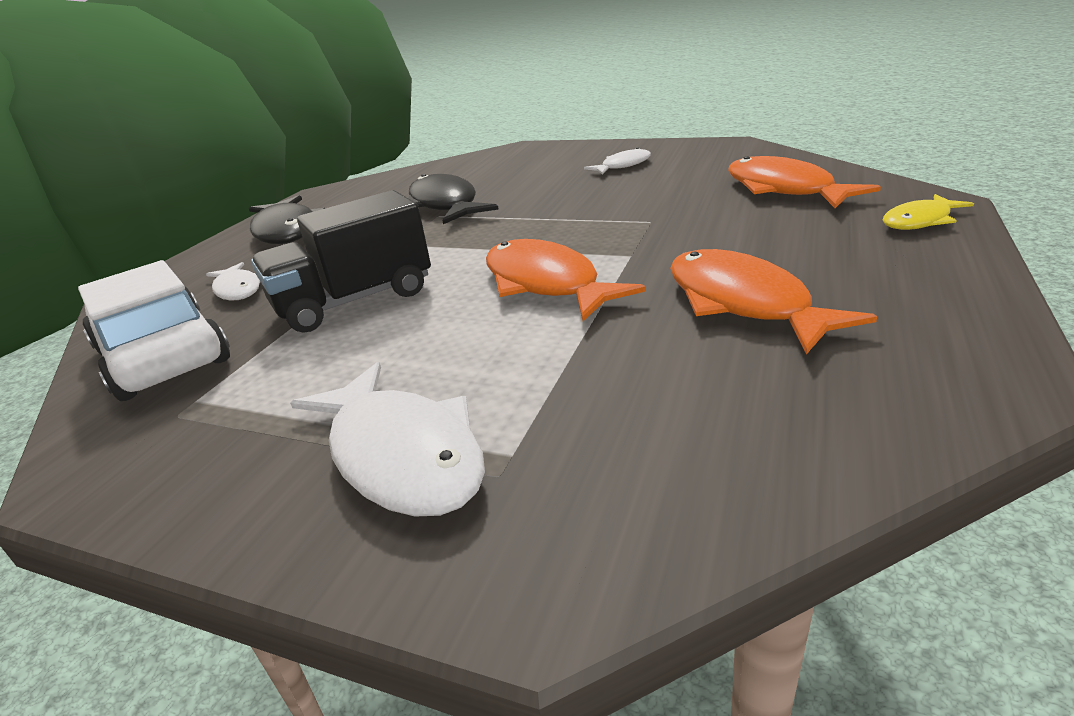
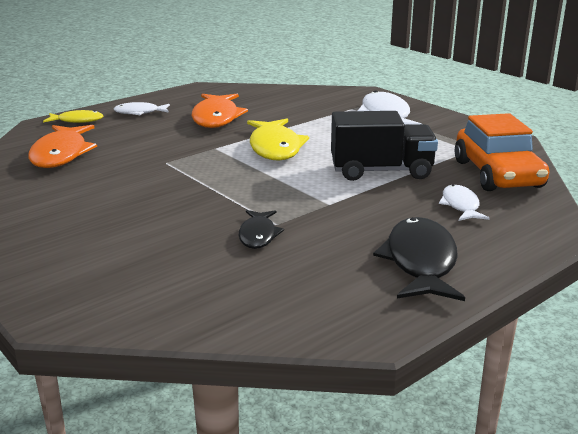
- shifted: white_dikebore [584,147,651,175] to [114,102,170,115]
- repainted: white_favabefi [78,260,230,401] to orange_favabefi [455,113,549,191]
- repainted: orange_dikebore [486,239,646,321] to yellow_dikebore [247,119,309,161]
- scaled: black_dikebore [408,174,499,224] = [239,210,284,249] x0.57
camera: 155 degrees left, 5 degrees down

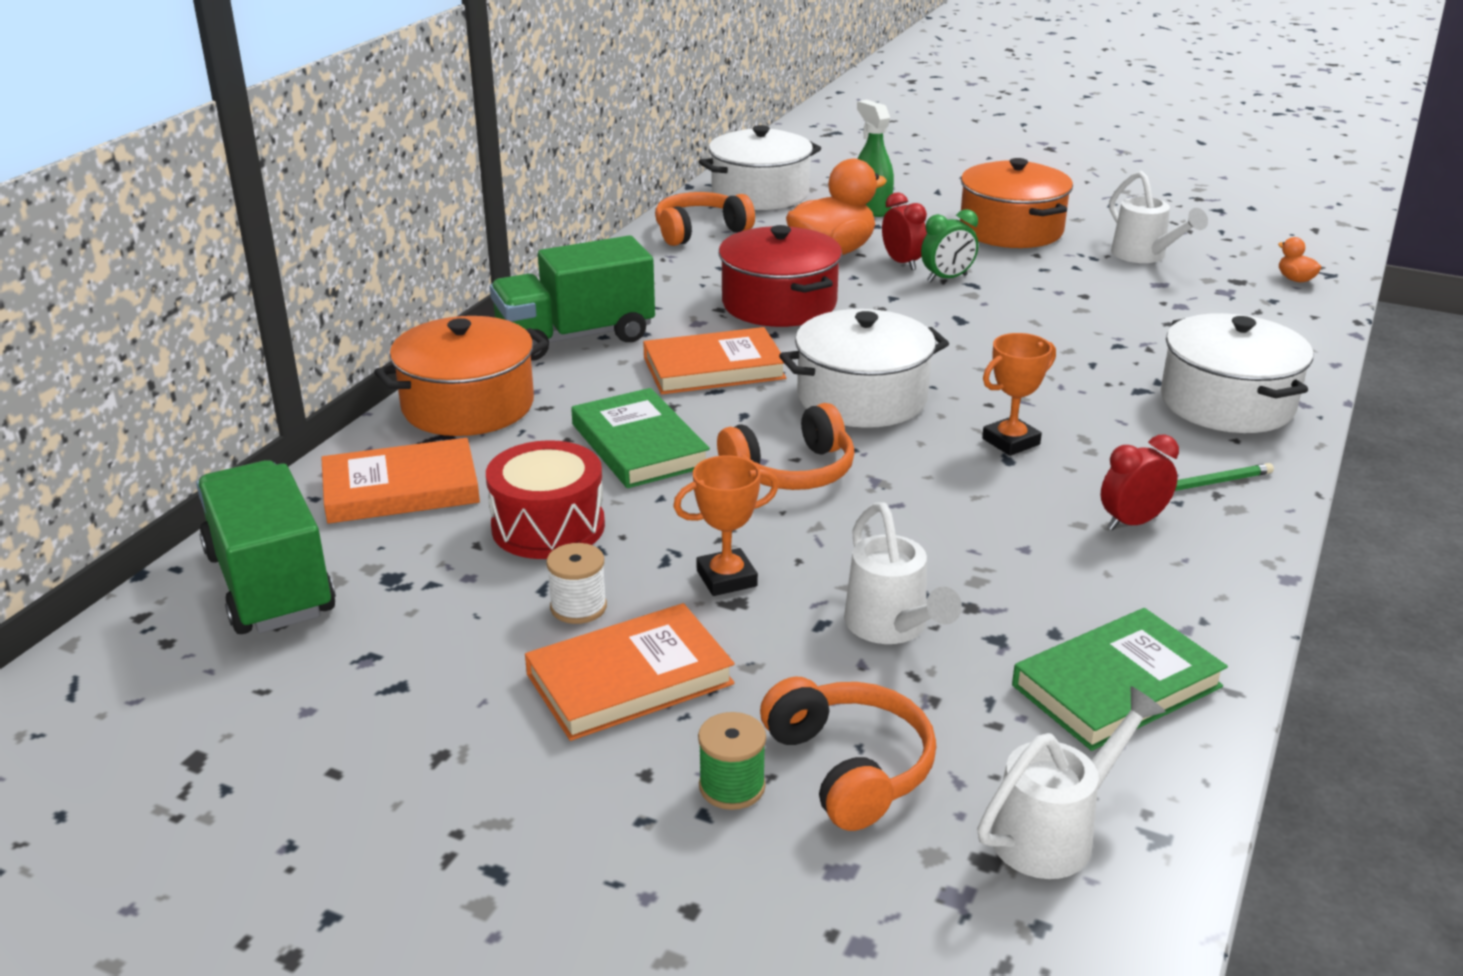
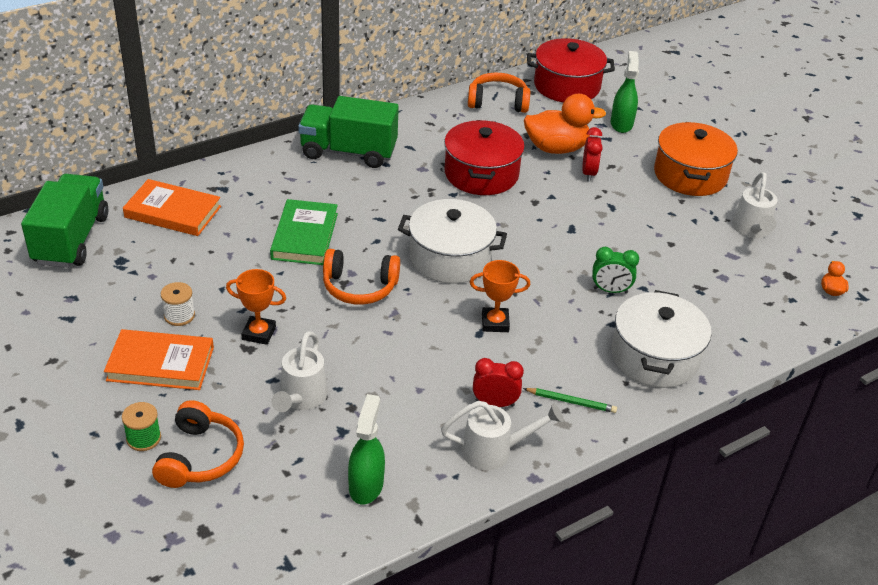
- gone: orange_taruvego [374,316,548,436]
- gone: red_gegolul [486,440,605,559]
- gone: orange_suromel [643,327,786,394]
- shifted: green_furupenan [921,209,978,282] to [592,247,639,293]
- shifted: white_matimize [977,686,1166,879] to [441,401,564,470]
- swapped: green_suromel [1012,608,1228,751] to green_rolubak [348,394,385,505]
- repainted: white_taruvego [699,125,821,210] to red_taruvego [527,38,615,103]
camera: 30 degrees right, 10 degrees up

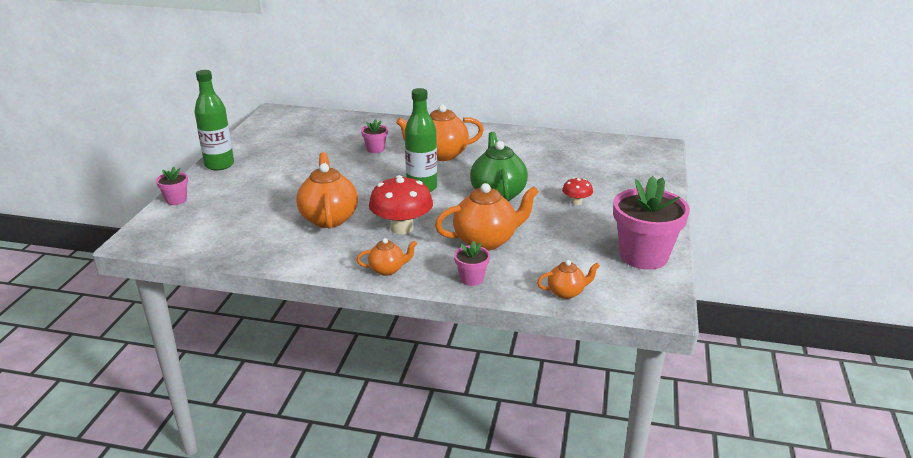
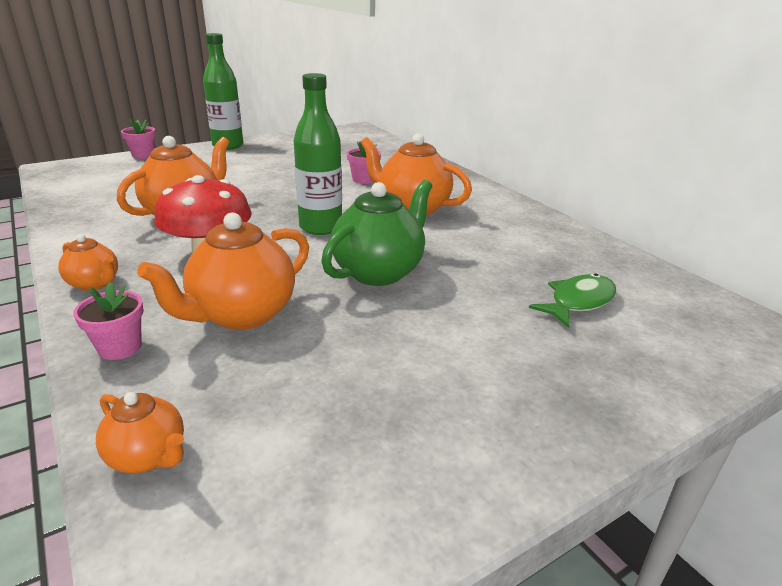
- gone: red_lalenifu [562,177,593,205]
- gone: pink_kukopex [613,176,690,270]
- new: green_dikebore [529,273,616,328]
- rotated: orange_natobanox [435,183,539,251] = [137,212,309,330] 105 degrees clockwise
camera: 45 degrees right, 0 degrees up

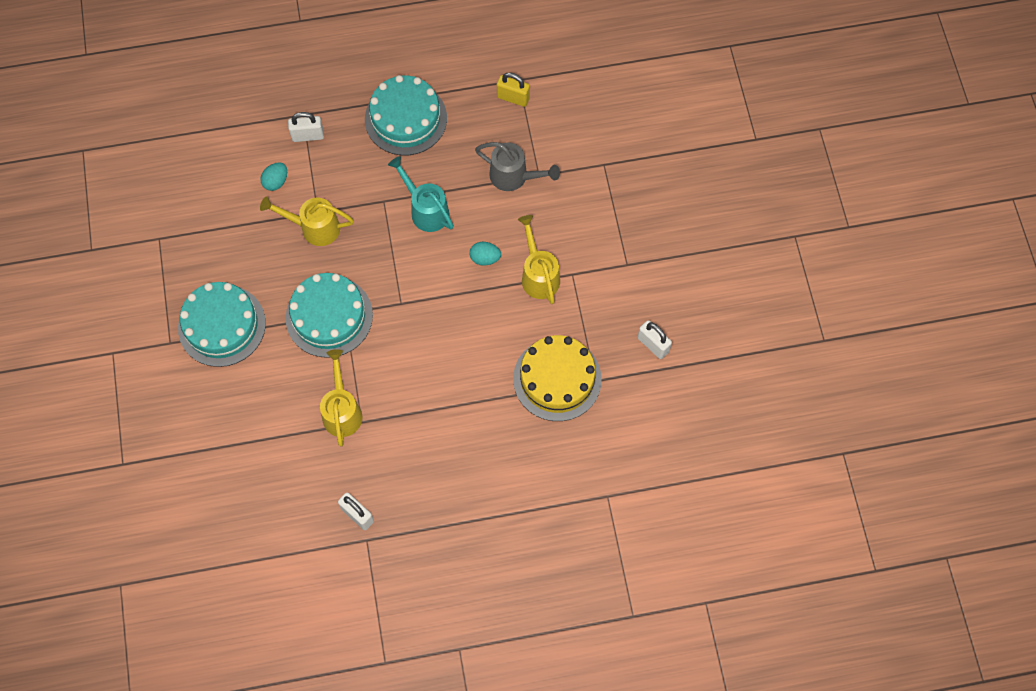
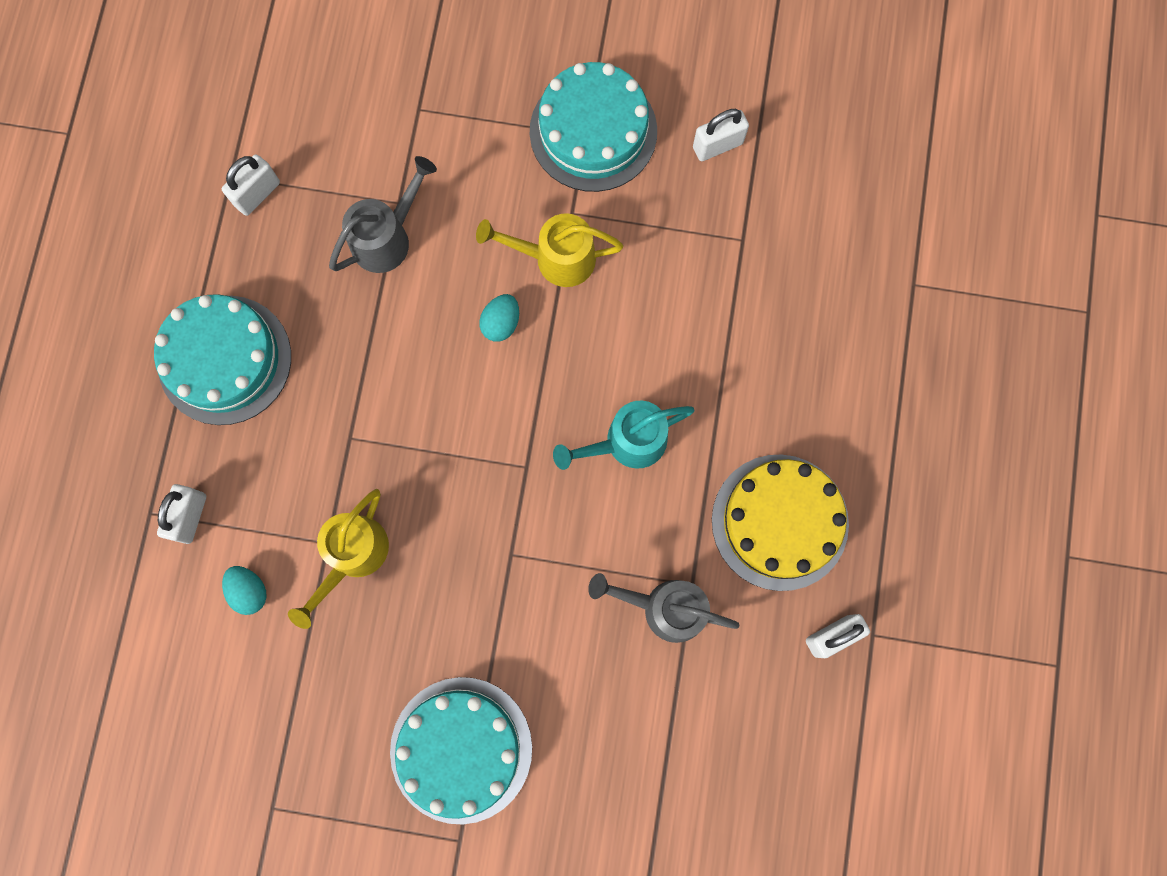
- shifted: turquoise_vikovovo [286,273,373,358] to [530,62,657,192]
- shifted: turquoise_matimize [388,156,454,232] to [553,401,694,470]
- shifted: yellow_vikovovo [513,335,602,421] to [712,454,849,591]
- repainted: yellow_matimize [320,349,363,446] to grey_matimize [588,573,740,643]
- repainted: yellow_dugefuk [497,73,530,107] to white_dugefuk [222,154,280,216]
camera: 70 degrees left, 10 degrees up

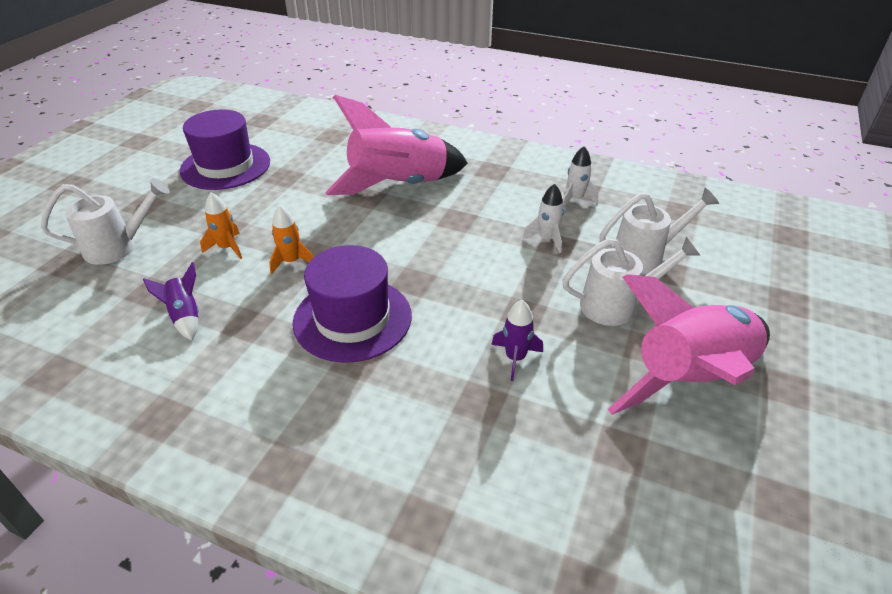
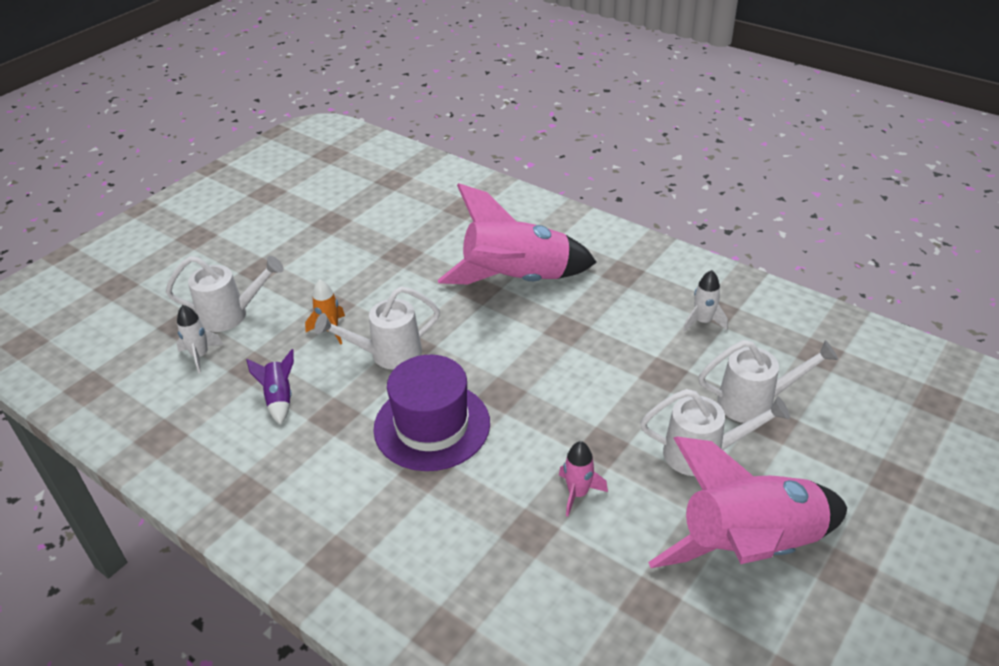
- gone: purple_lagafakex [180,109,270,190]
- shifted: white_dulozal [523,184,564,253] to [176,305,224,374]
- swapped: orange_dulozal [269,206,314,274] to white_matimize [315,286,440,370]
- repainted: purple_dulozal [491,300,543,381] to pink_dulozal [559,441,608,517]
camera: 15 degrees right, 0 degrees up

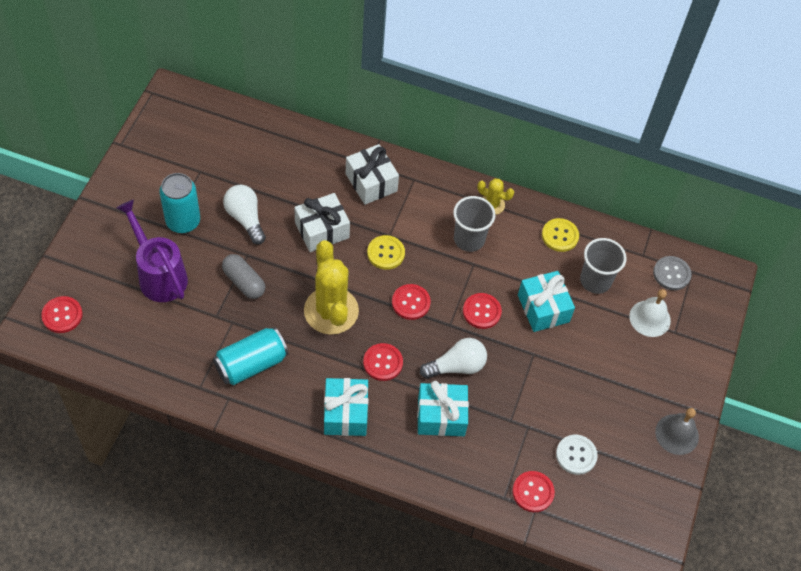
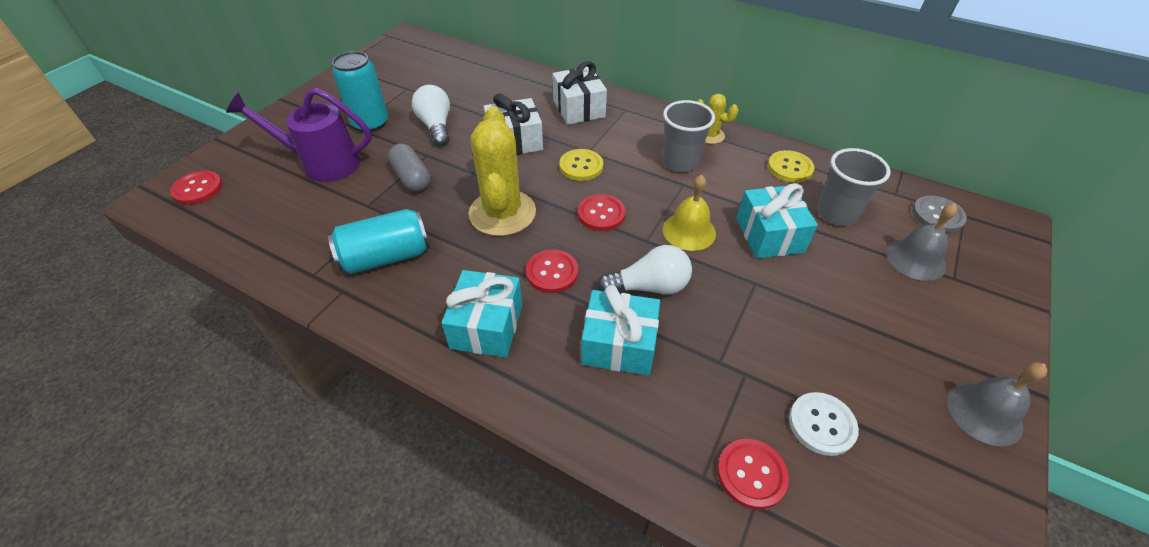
- swapped: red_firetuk [463,293,502,329] to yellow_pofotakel [663,175,716,251]
- repainted: white_pofotakel [629,289,671,337] to grey_pofotakel [887,203,958,281]
- rotated: purple_matimize [116,200,188,302] = [226,88,372,182] 60 degrees counterclockwise
camera: 15 degrees right, 10 degrees down

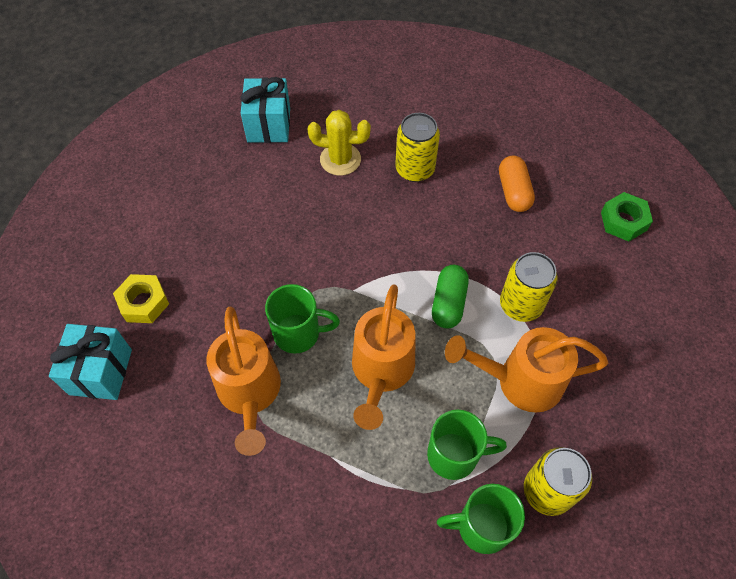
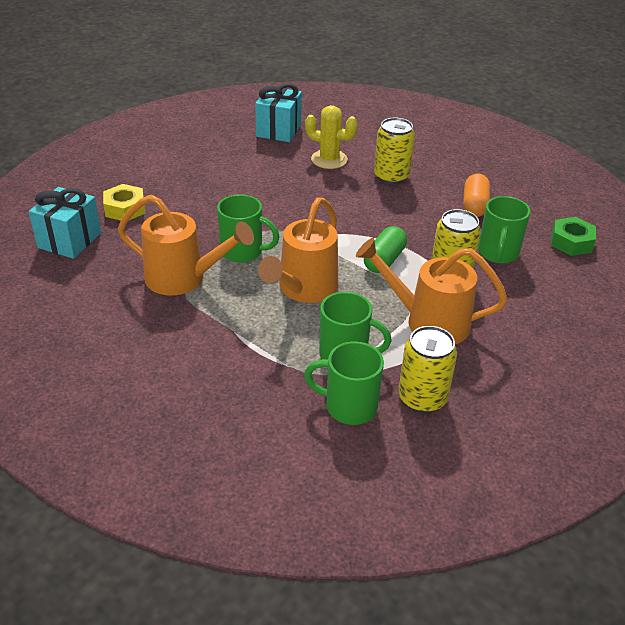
- new: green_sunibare [478,196,531,264]
- rotated: orange_matimize [207,306,281,456] = [118,195,254,295] 75 degrees counterclockwise
camera: 15 degrees right, 20 degrees down

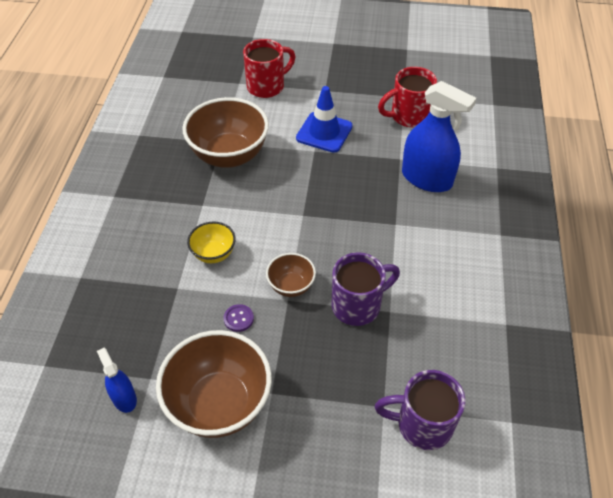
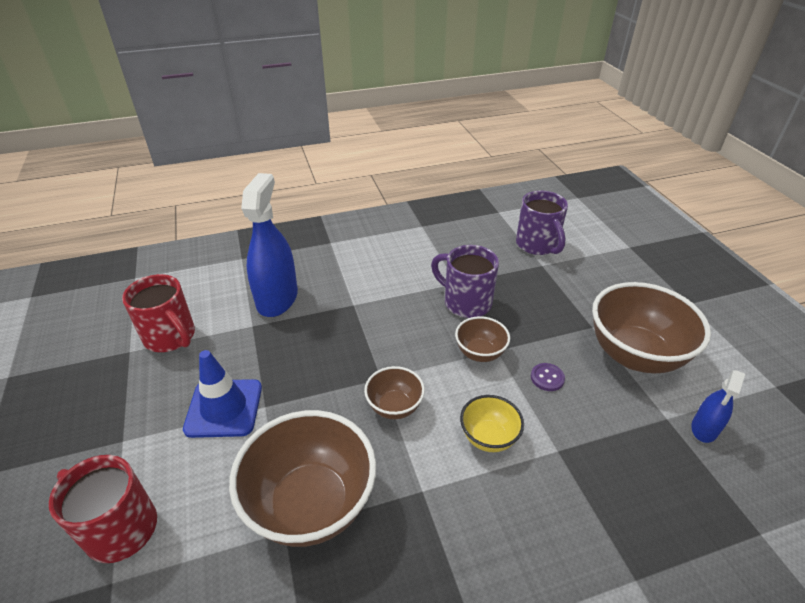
- new: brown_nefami [364,366,425,419]
camera: 115 degrees left, 10 degrees down

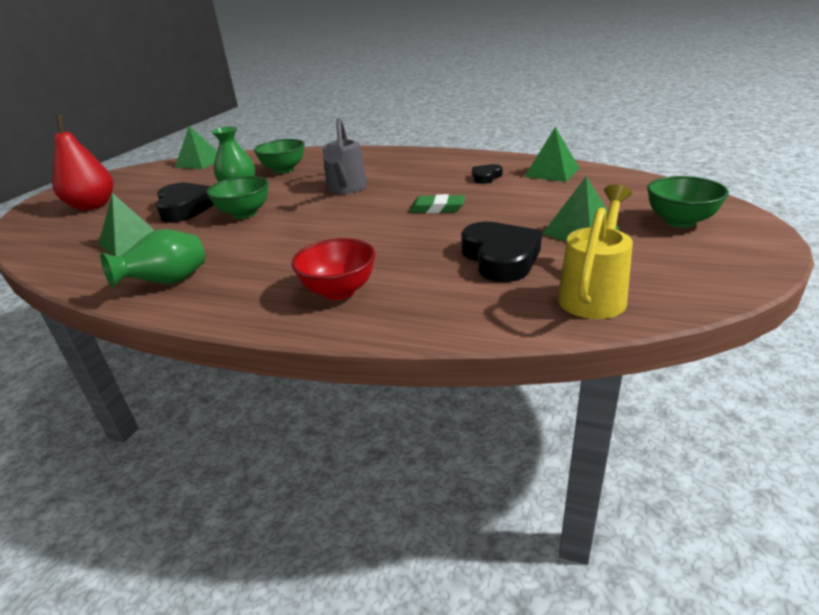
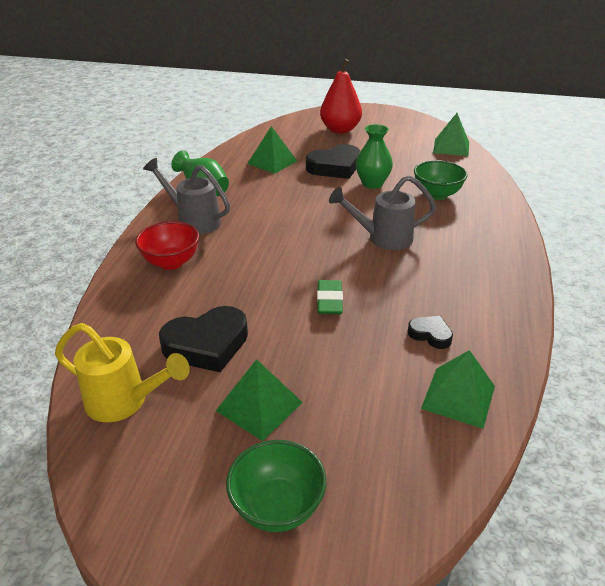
- gone: green_nefami [206,176,269,219]
- new: grey_matimize [143,158,230,234]
camera: 80 degrees right, 5 degrees up

